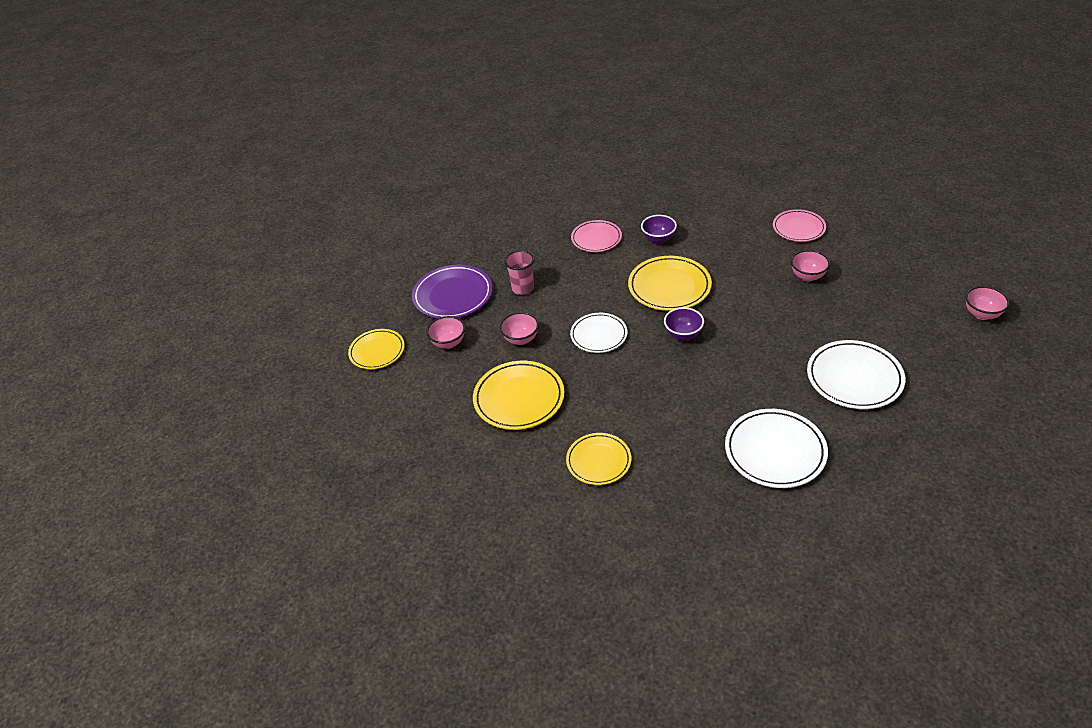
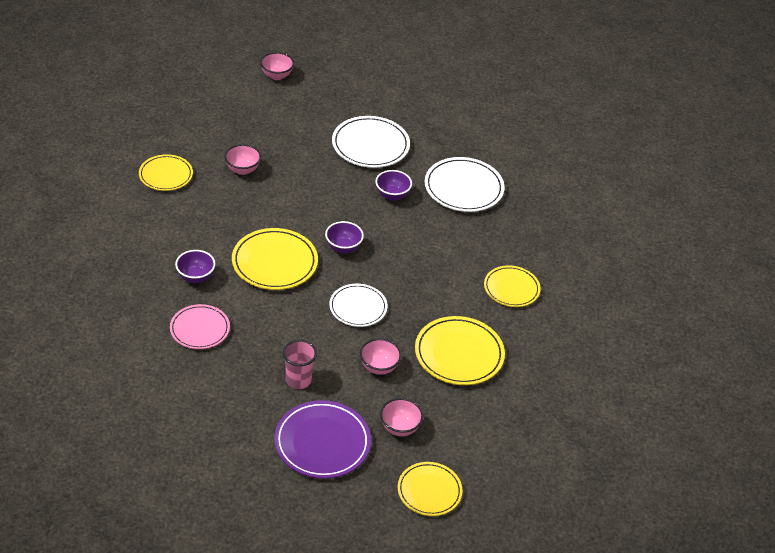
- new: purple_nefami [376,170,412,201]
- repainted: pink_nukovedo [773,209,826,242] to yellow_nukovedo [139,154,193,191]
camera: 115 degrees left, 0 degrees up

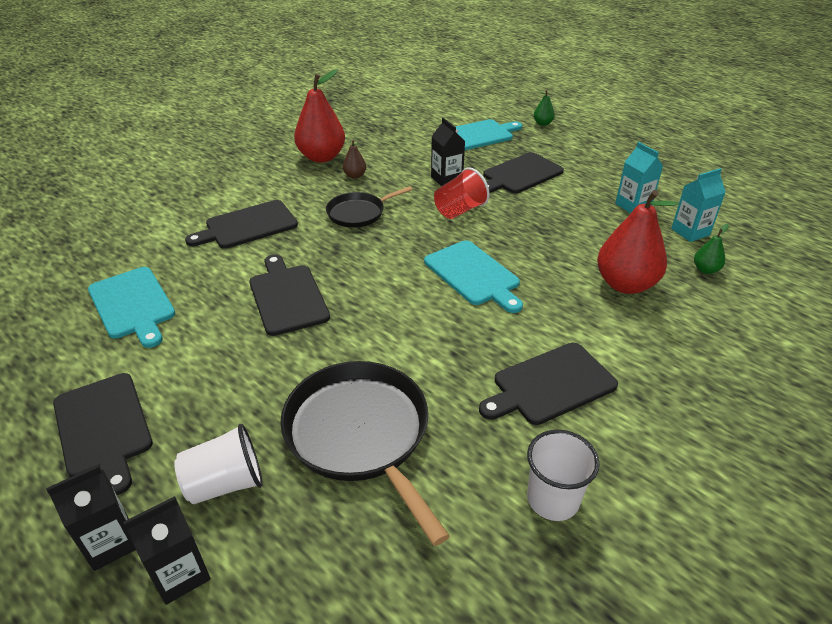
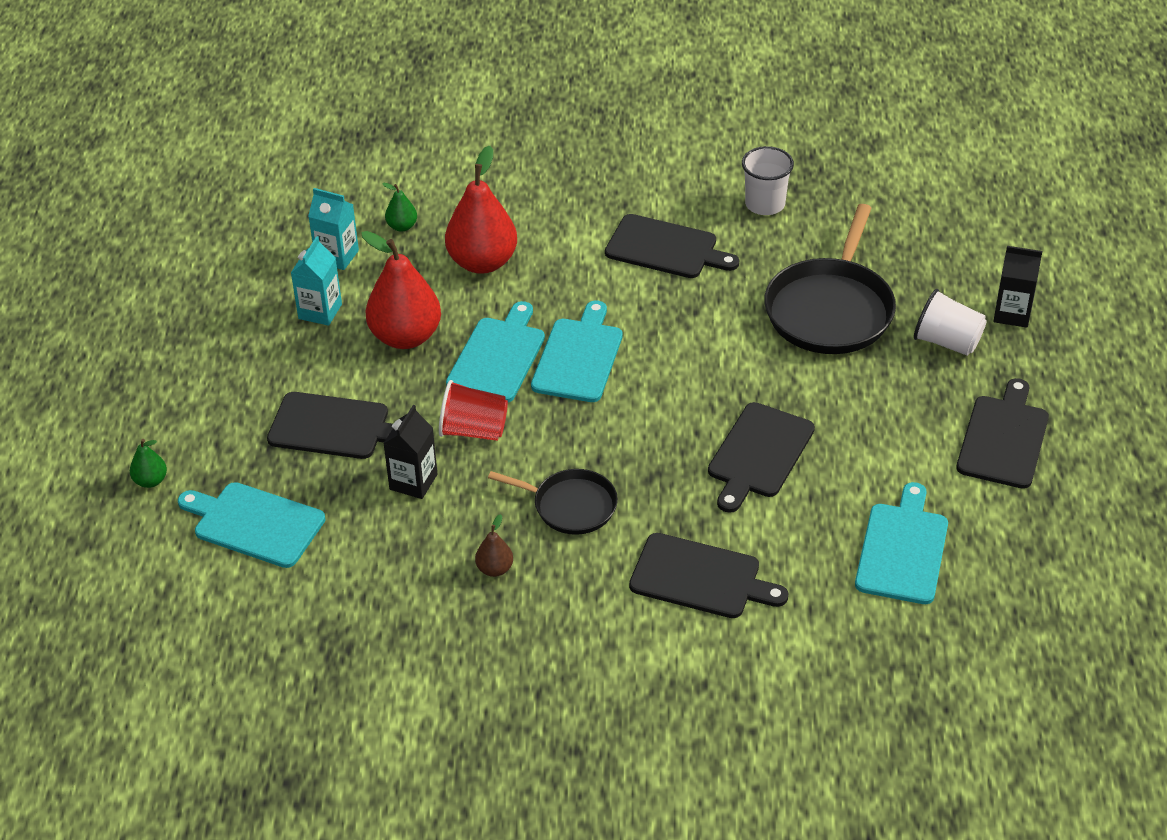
- gone: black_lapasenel [46,465,136,571]
- new: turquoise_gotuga [446,301,545,402]
- shifted: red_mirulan [294,70,345,163] to [361,231,441,349]
camera: 130 degrees left, 5 degrees up

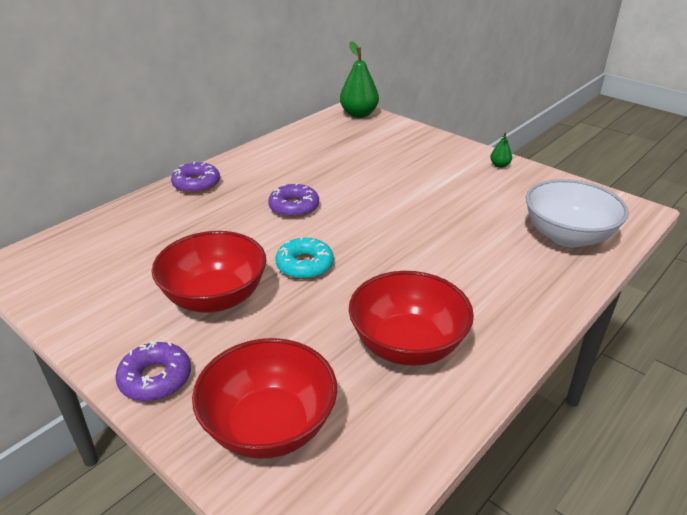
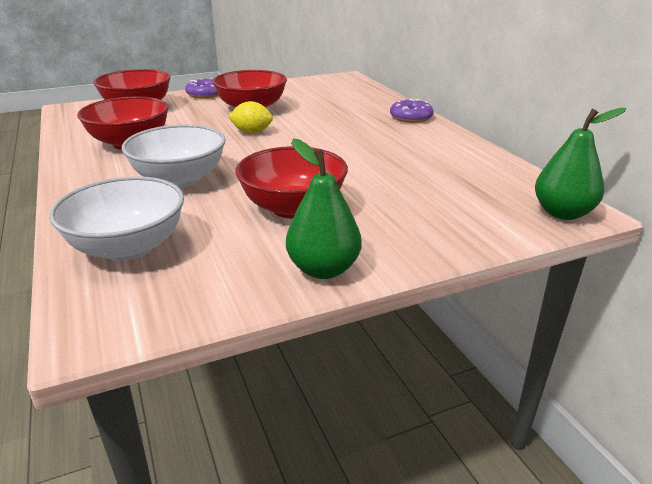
- gone: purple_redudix [268,183,319,218]
- new: white_nefami [122,124,226,188]
- new: red_nefami [235,146,348,218]
- swapped: turquoise_redudix [275,237,334,279] to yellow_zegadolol [228,101,273,134]
- scaled: green_mirulan [490,133,512,168] = [286,138,362,279] x2.13
camera: 115 degrees right, 5 degrees down

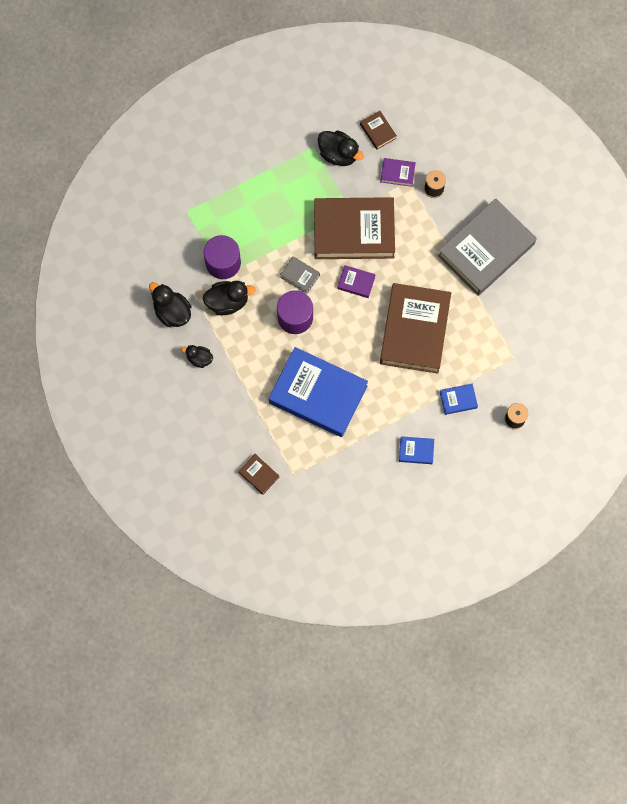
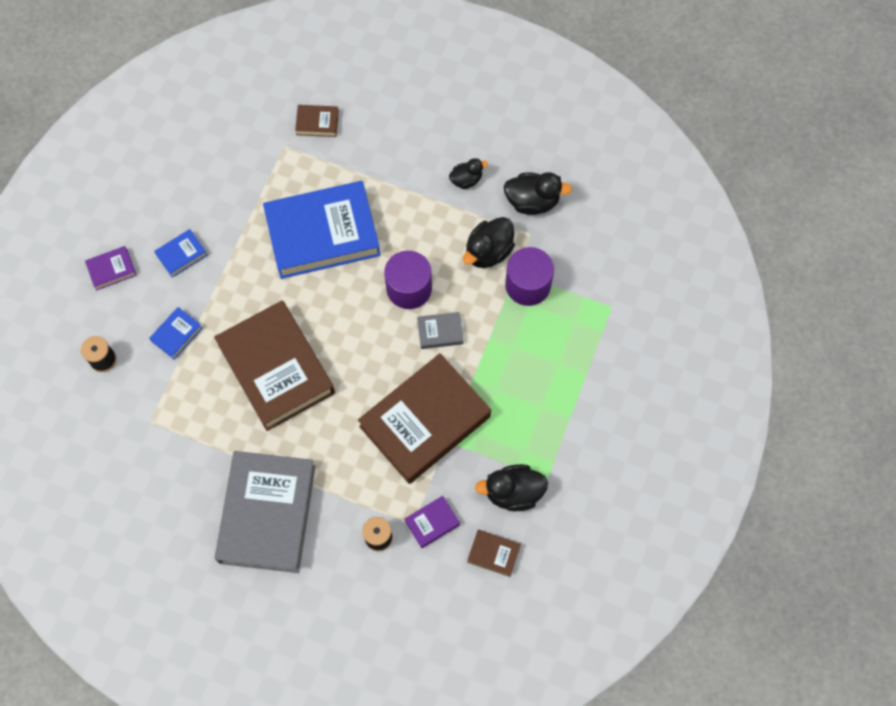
- shifted: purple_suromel [337,265,376,298] to [85,246,137,290]
camera: 140 degrees right, 5 degrees down

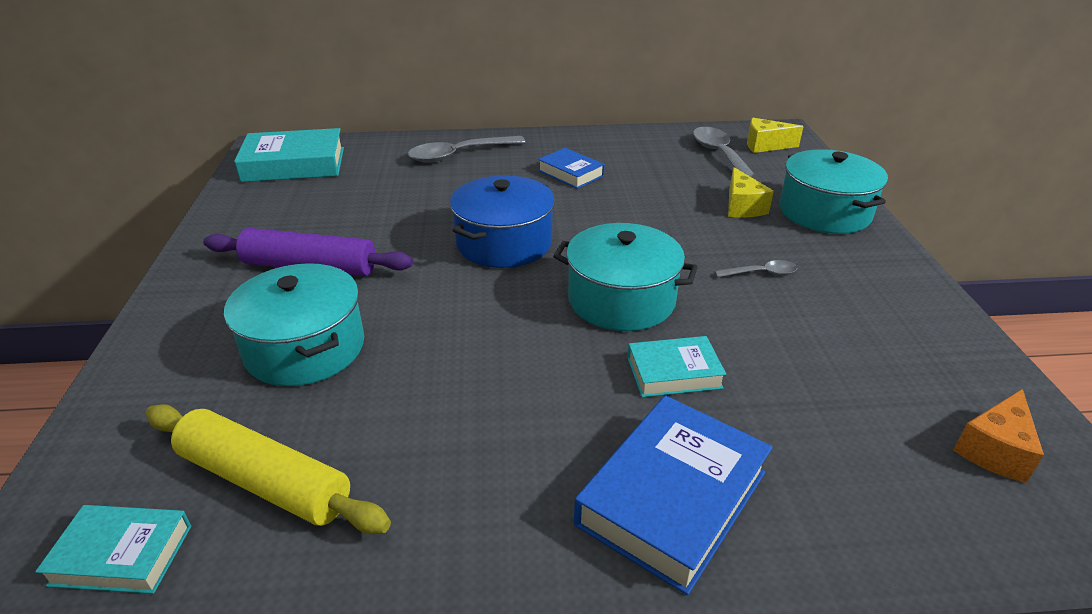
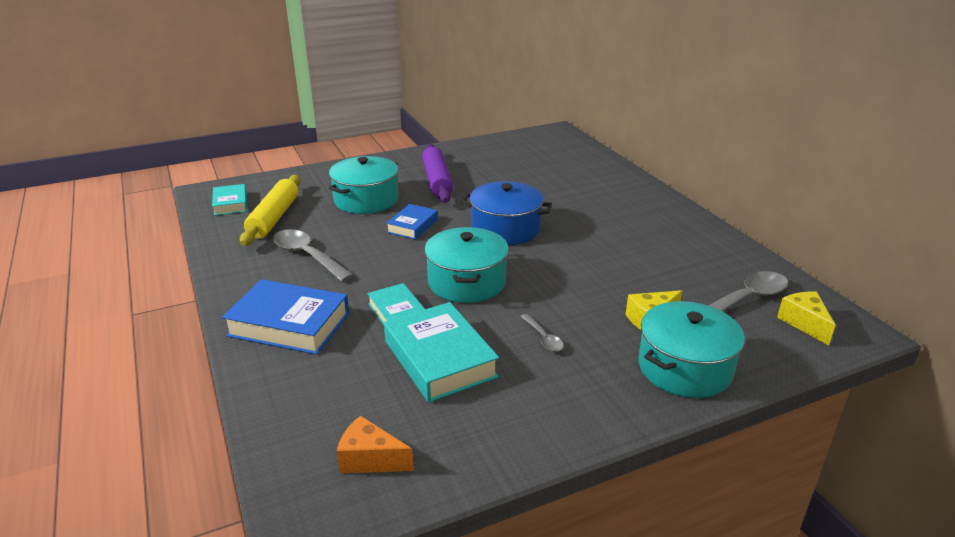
- shifted: turquoise_suromel [234,128,344,182] to [384,302,499,402]
- shifted: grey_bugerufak [408,136,525,163] to [273,229,354,282]
- shifted: blue_suromel [538,148,605,189] to [386,204,438,240]
camera: 70 degrees right, 5 degrees down

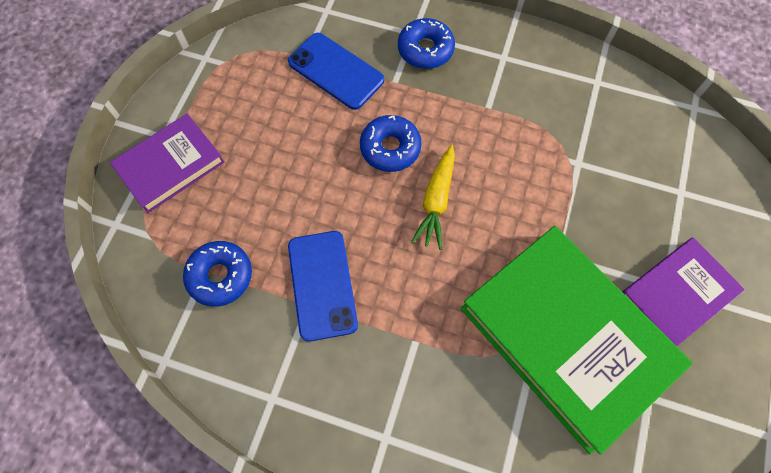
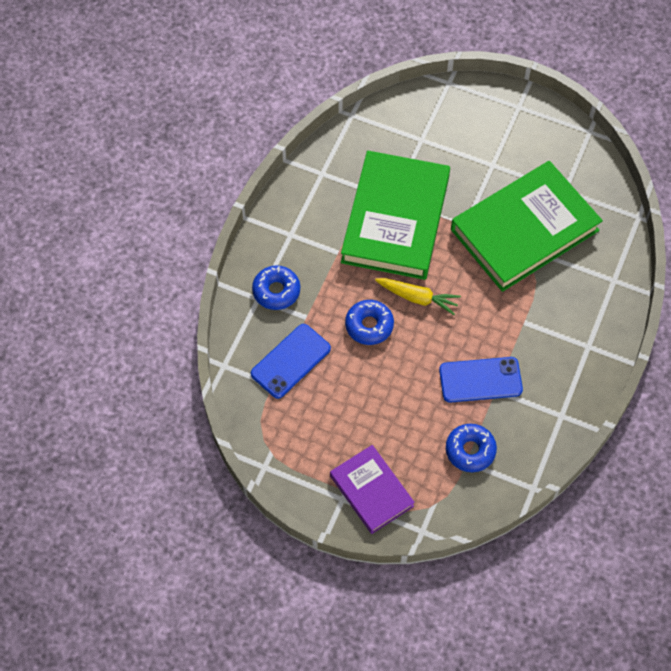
- gone: purple_suromel [622,237,745,346]
- new: green_suromel [341,151,450,280]
camera: 85 degrees left, 5 degrees down

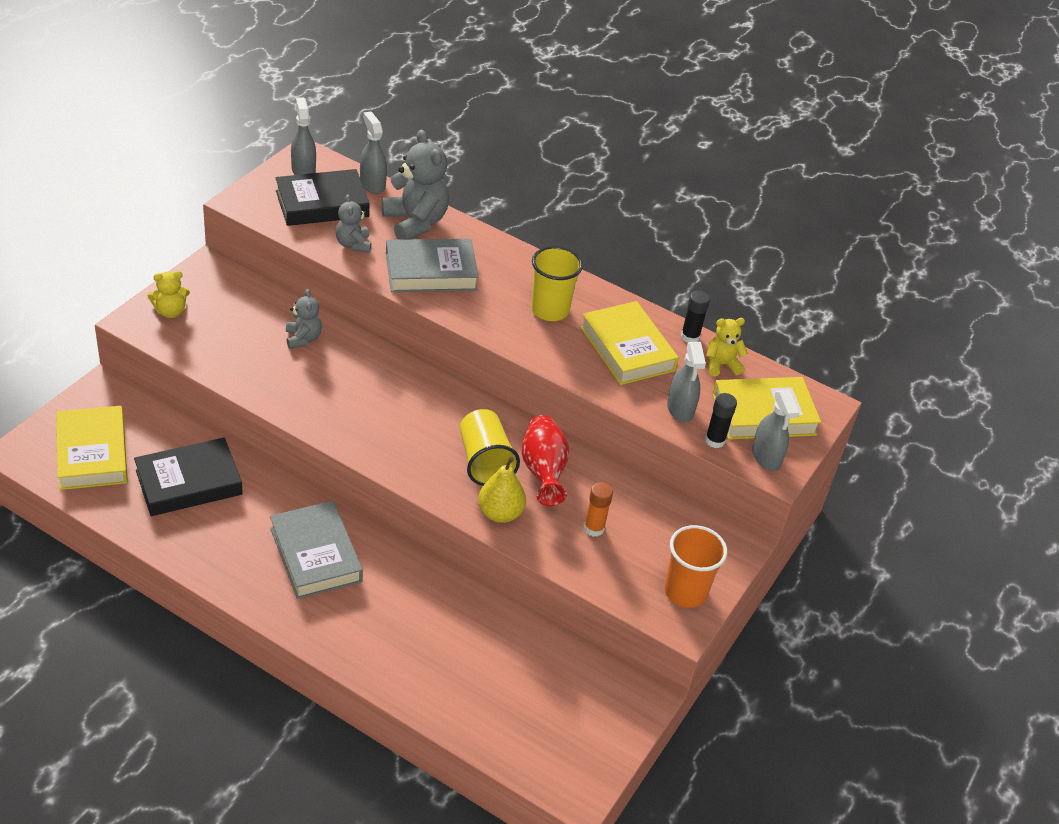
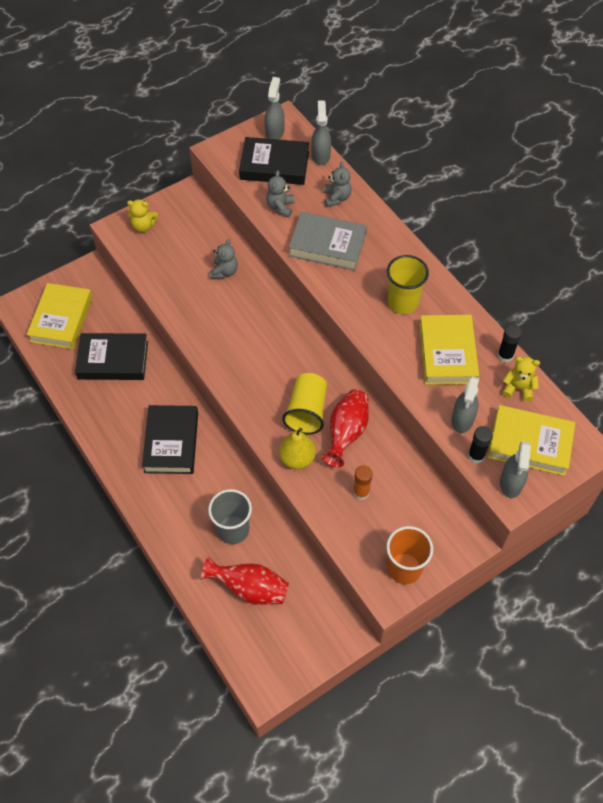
- new: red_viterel [200,556,289,604]
- new: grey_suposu [208,489,252,544]
- repainted: grey_suromel [270,501,363,599] to black_suromel [142,405,198,474]
- scaled: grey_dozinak [382,130,449,240] = [324,161,352,207] x0.55
camera: 30 degrees right, 15 degrees up

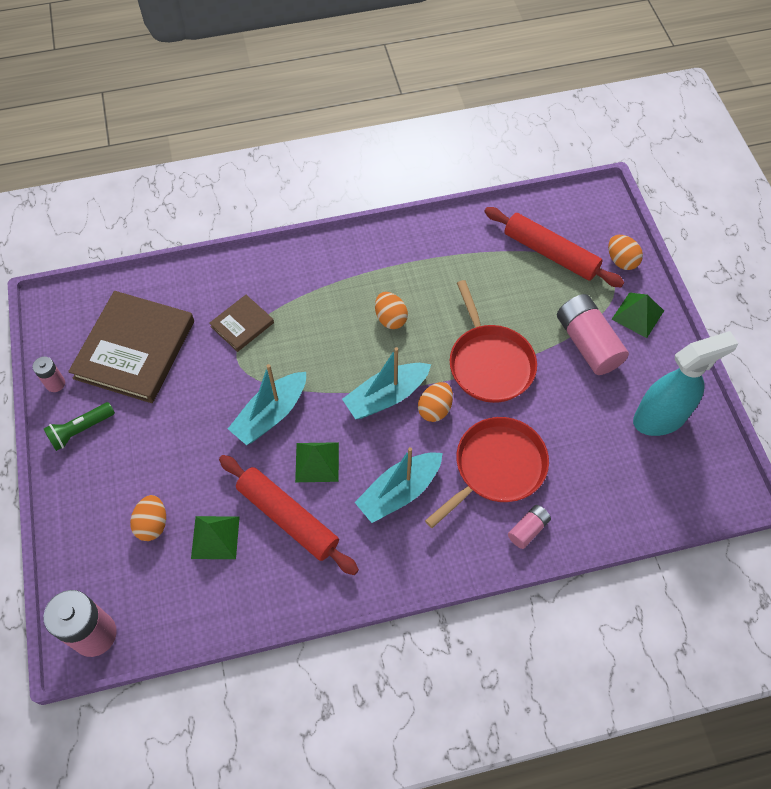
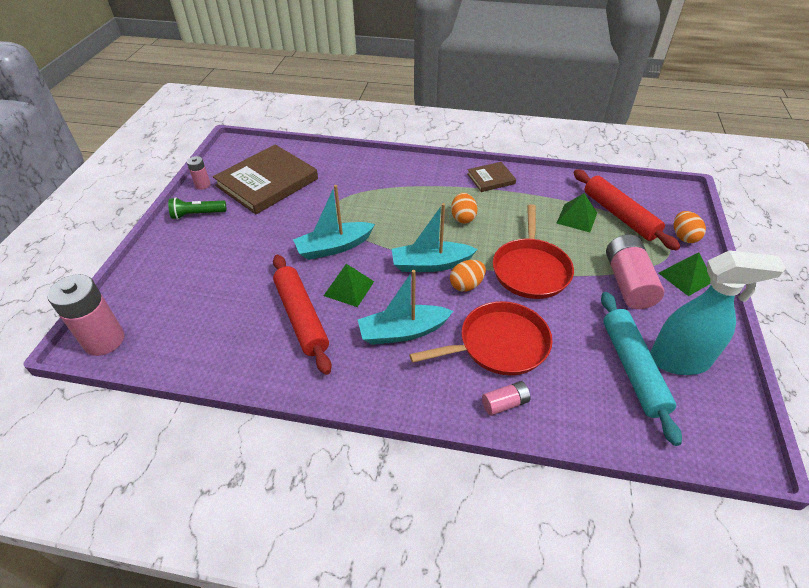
- gone: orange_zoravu [130,495,166,541]
- new: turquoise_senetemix [601,292,682,446]
- shifted: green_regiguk [191,516,240,559] to [557,193,597,232]
- shifted: brown_suromel [209,295,274,352] to [467,162,516,192]
camera: 25 degrees right, 15 degrees down

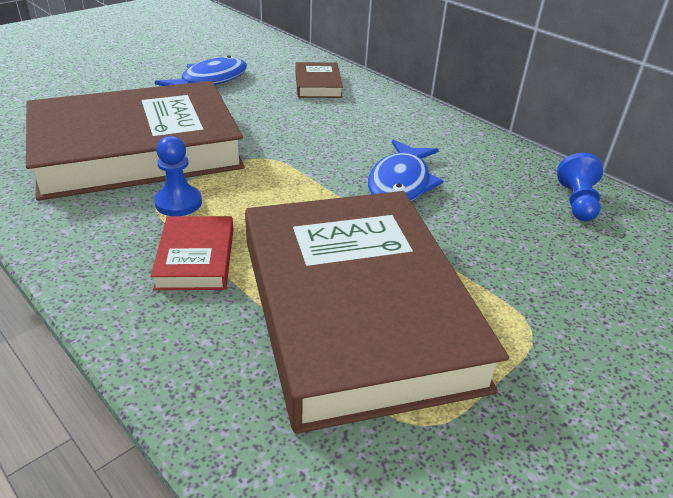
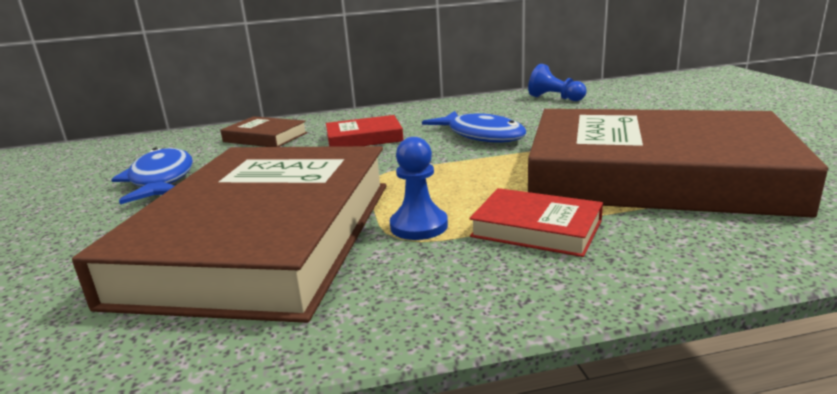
- new: red_suromel [326,115,404,147]
camera: 55 degrees left, 15 degrees down

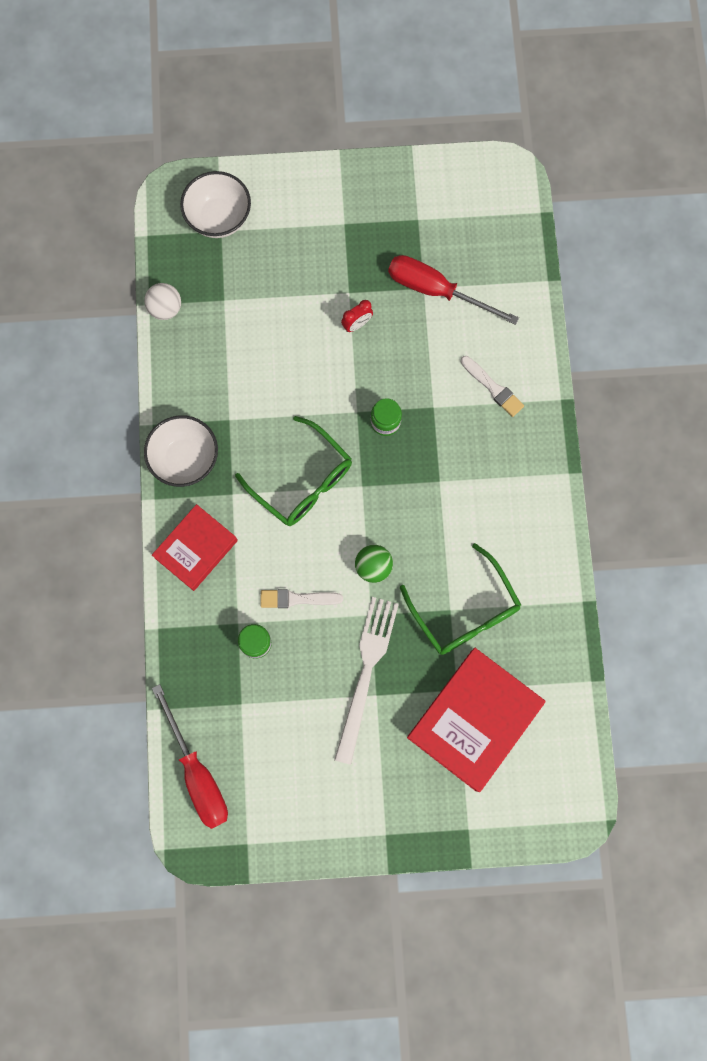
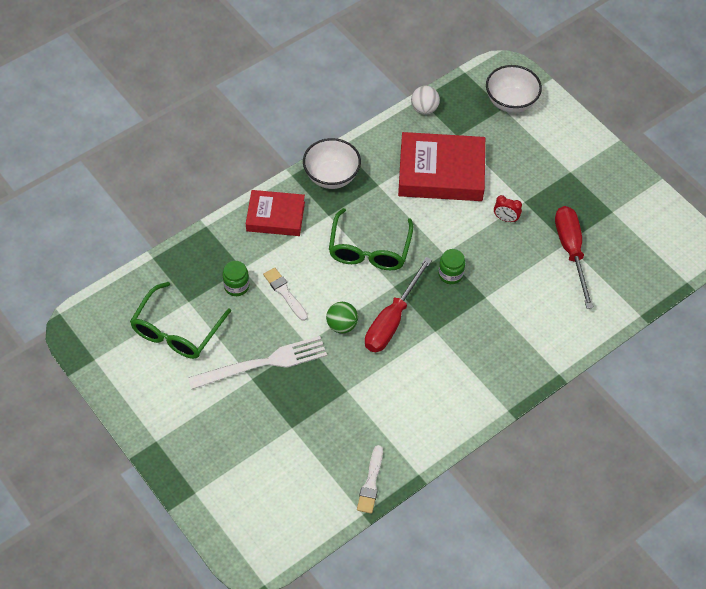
- shifted: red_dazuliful [152,684,228,829] to [365,257,432,352]
- shifted: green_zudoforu [400,543,521,655] to [130,282,231,359]
- shifted: red_suromel [407,648,545,792] to [398,132,485,201]
- shifted: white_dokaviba [461,356,524,417] to [357,445,383,514]
camera: 55 degrees right, 20 degrees down

